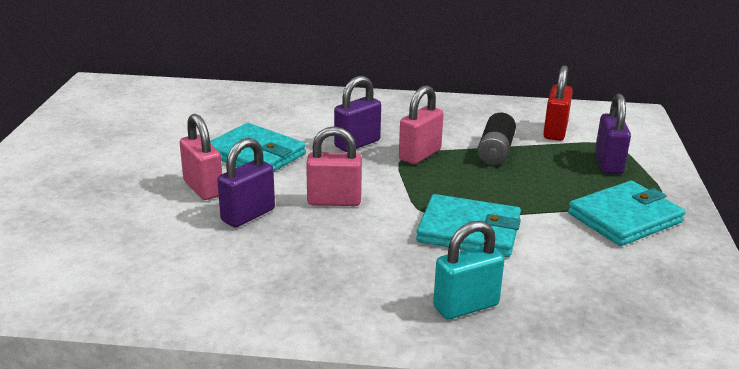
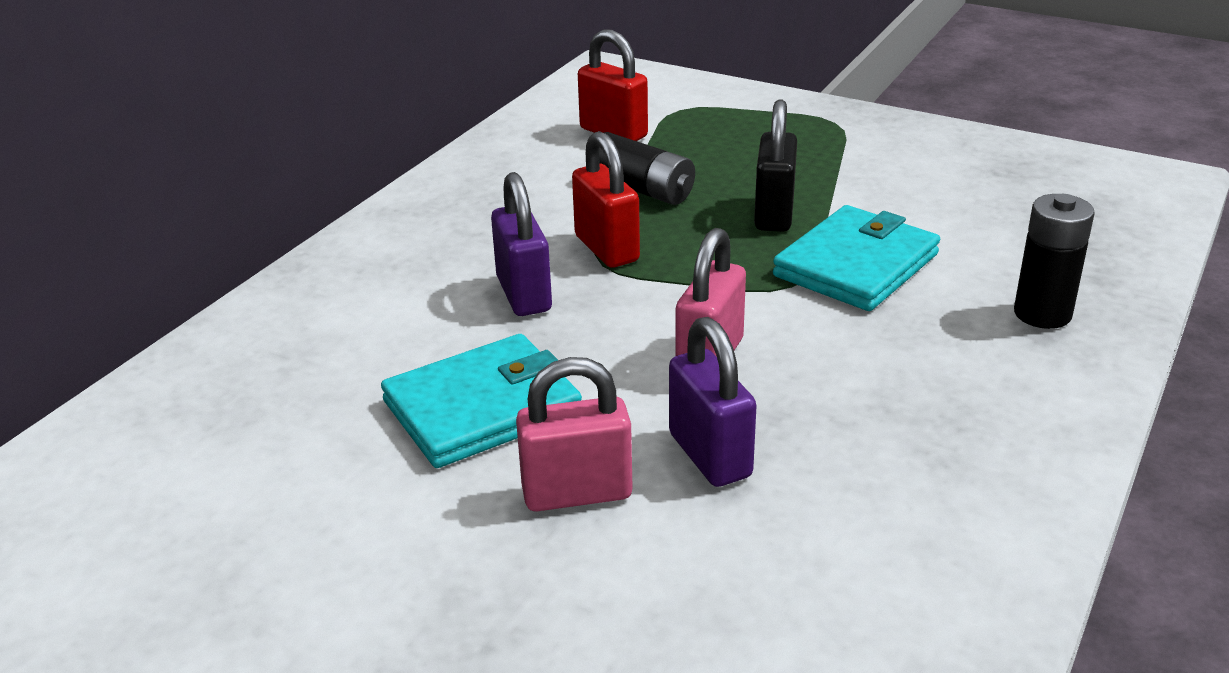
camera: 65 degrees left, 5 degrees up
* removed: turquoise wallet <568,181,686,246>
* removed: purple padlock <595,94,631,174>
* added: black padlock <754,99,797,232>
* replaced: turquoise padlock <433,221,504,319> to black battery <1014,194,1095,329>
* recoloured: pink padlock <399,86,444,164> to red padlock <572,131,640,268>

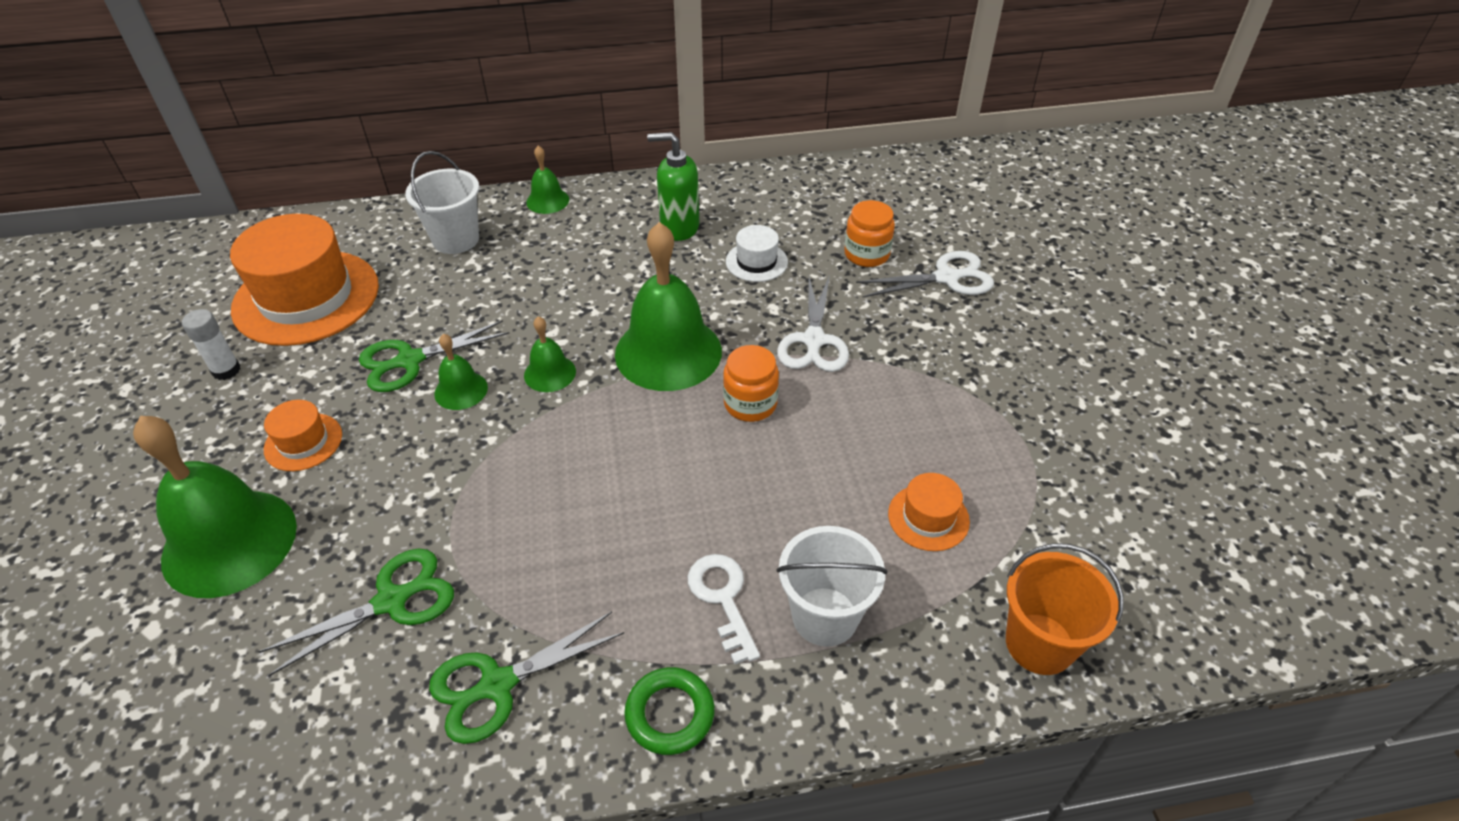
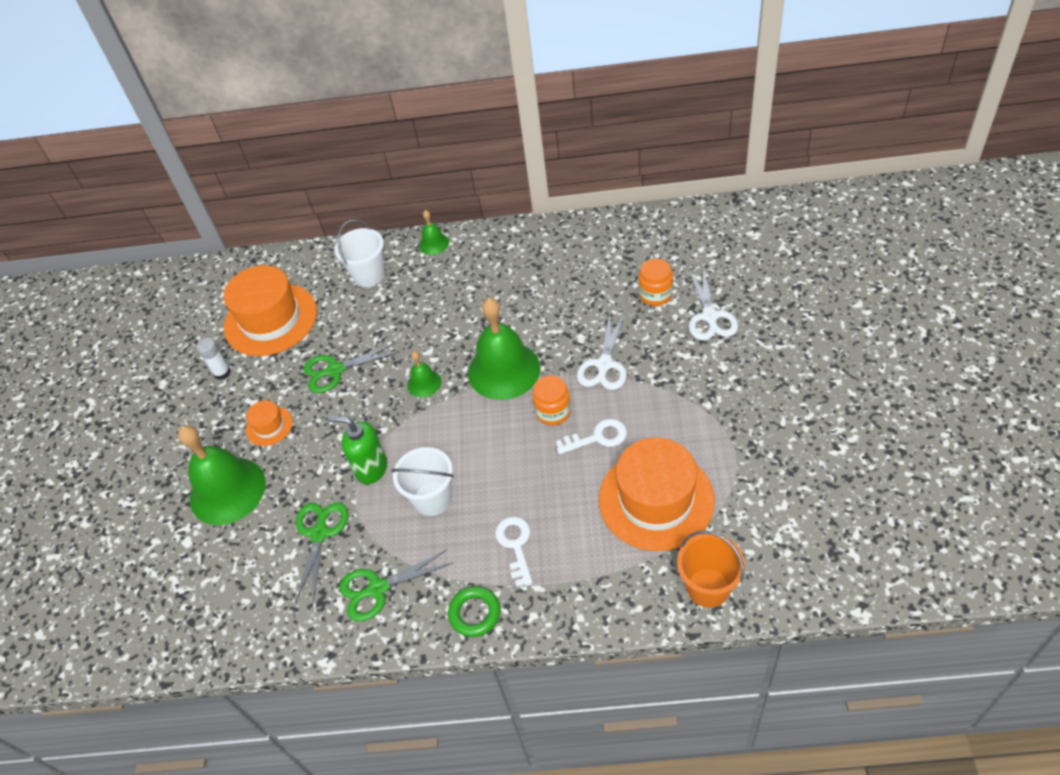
camera: 15 degrees right, 5 degrees up
* removed: green bell <434,334,488,410>
* removed: white hat <726,225,788,282>
* added: white key <556,419,627,455>
* moved: green soap dispenser <647,132,699,241> to <328,416,387,484>
* moved: white bucket <776,526,887,647> to <391,447,454,516>
* turned: green scissors <259,548,454,677> = <296,503,348,604> 60 degrees counterclockwise
* turned: white scissors <856,251,994,298> = <689,267,738,341> 90 degrees clockwise
* resized: orange hat <888,473,970,551> = <599,438,715,551> x2.17

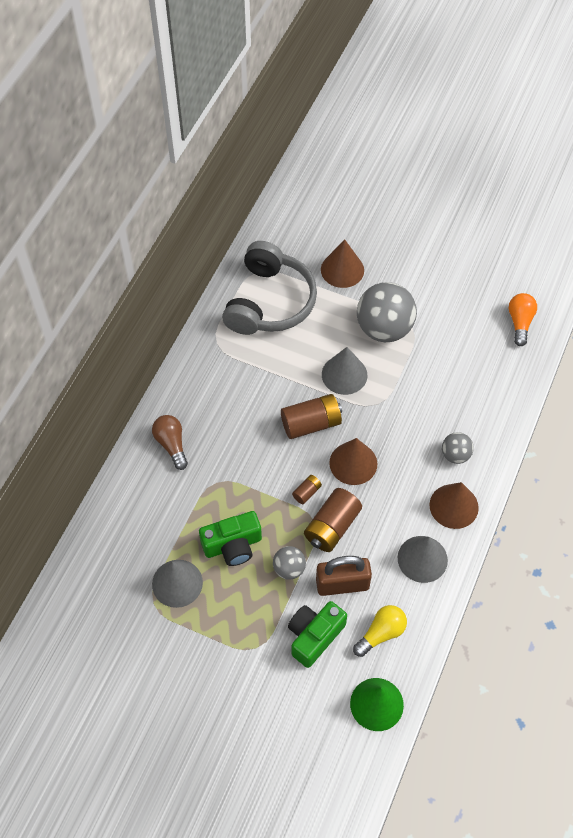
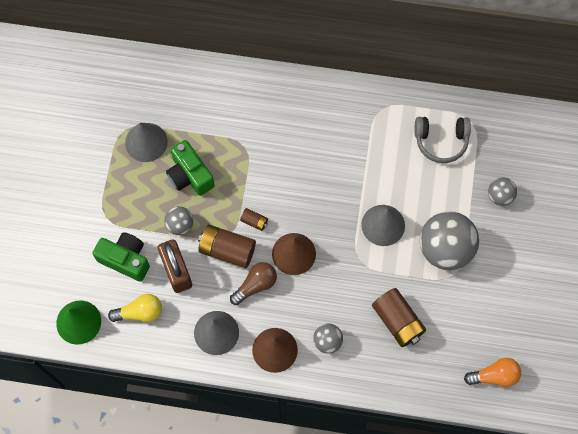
camera: 75 degrees right, 10 degrees up
* moved: brown light bulb <152,415,188,470> to <230,262,277,305>
* moved: brown battery <281,394,342,439> to <372,288,426,347>
* replaced: brown cone <321,239,364,288> to grey ball <488,177,517,206>
* turned: yellow light bulb <353,605,407,657> = <108,294,162,322> 45 degrees counterclockwise
* resized: grey headphones <222,241,317,335> = <414,117,471,163> x0.60

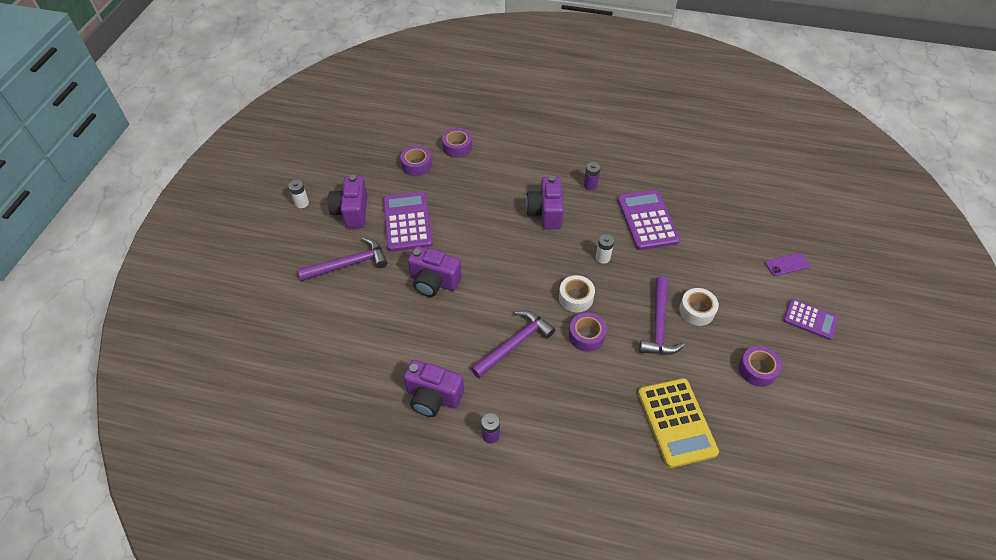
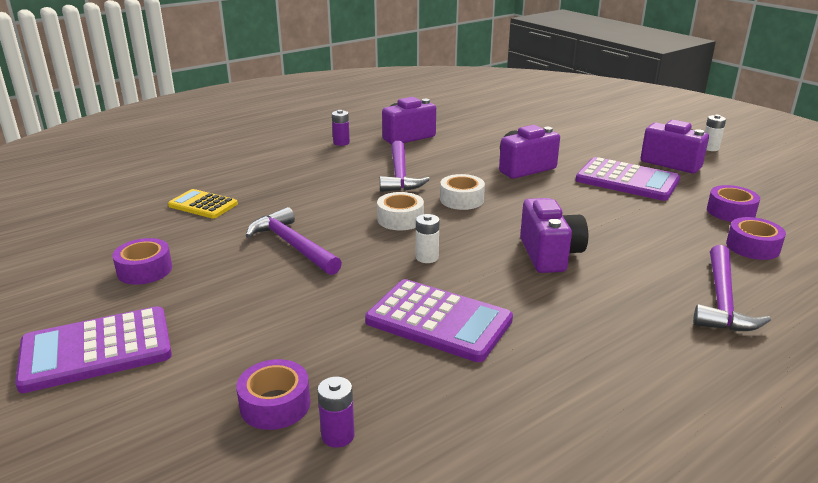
camera: 130 degrees right, 25 degrees down
* removed: purple phone <765,253,810,276>
* moved: purple hammer <298,237,387,281> to <693,245,771,331>
* moved: purple tape <569,313,607,352> to <236,359,311,430>
* moved: purple battery <584,162,600,190> to <317,377,355,448>
* moved: white tape <679,288,719,326> to <440,174,485,210>
* turned: purple camera <526,176,564,229> = <520,198,588,273> 45 degrees clockwise
* resized: yellow calculator <638,378,719,468> = <168,189,238,218> x0.62
* resized: purple calculator <783,299,839,340> = <15,306,172,393> x1.62

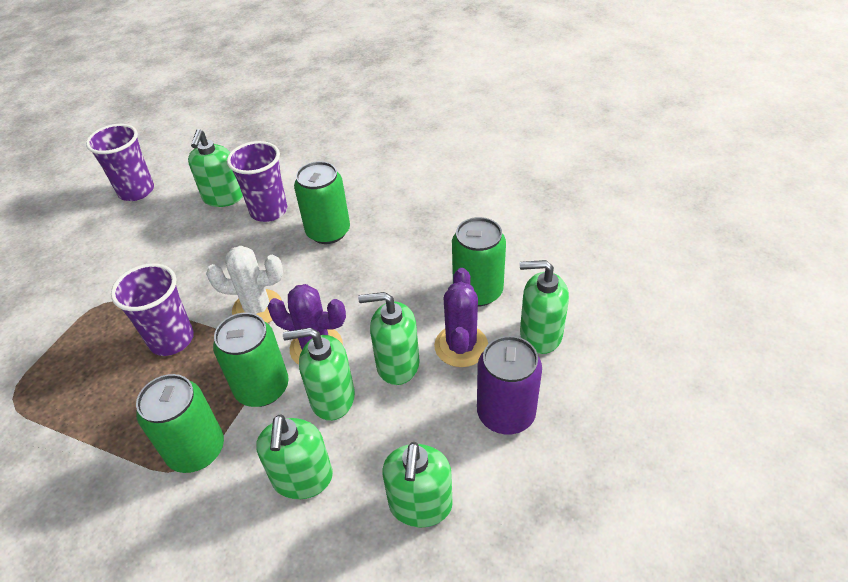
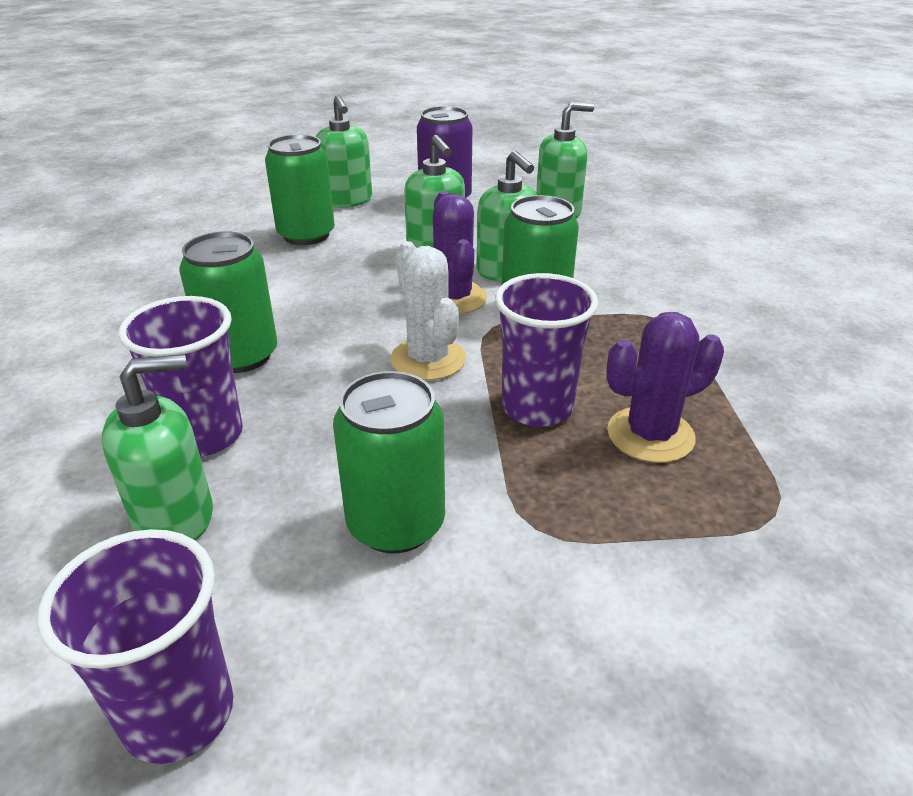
camera: 120 degrees left, 10 degrees down
* removed: green soap dispenser <256,414,333,499>
* moved: green can <136,374,224,473> to <333,371,445,553>
* moved: purple cactus <434,268,488,367> to <606,312,724,463>

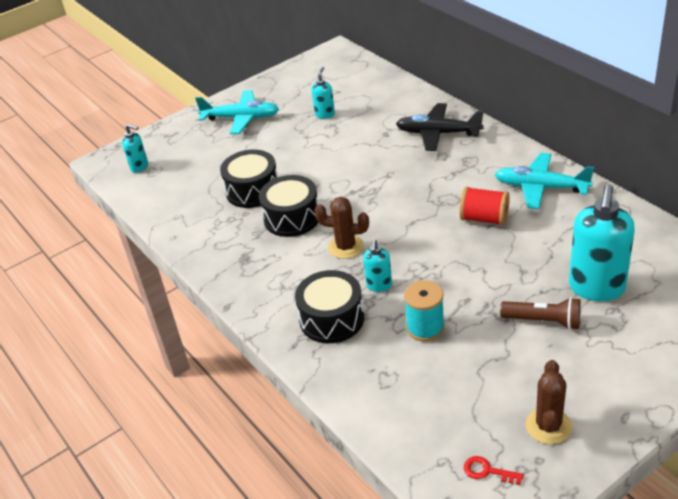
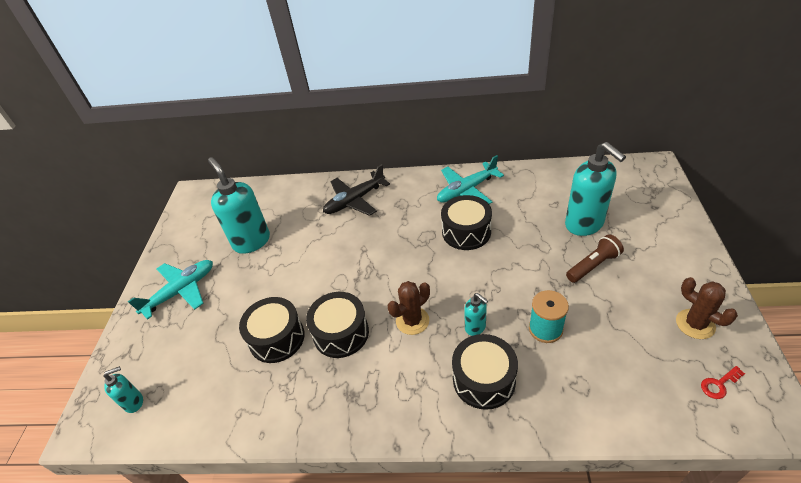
camera: 50 degrees left, 5 degrees up
* replaced: red spool <459,187,510,226> to black drum <441,195,492,250>
* resized: turquoise soap dispenser <311,67,335,119> = <208,157,270,254> x2.04

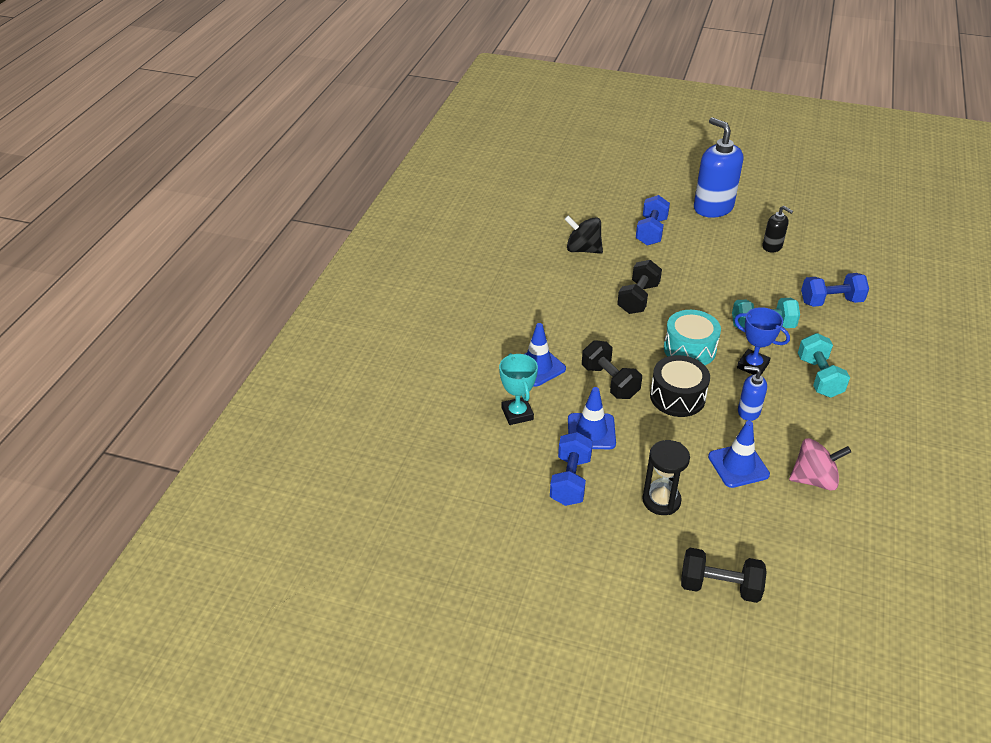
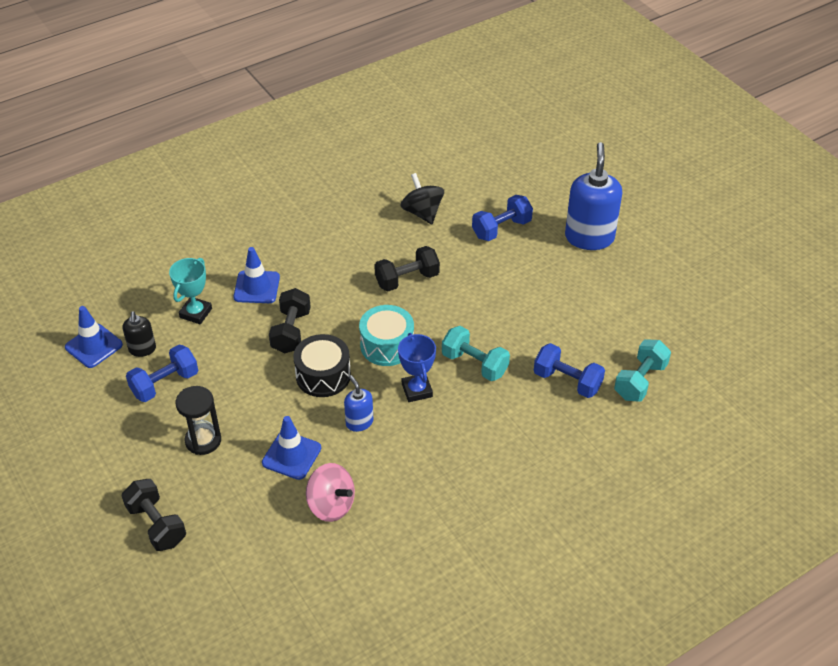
camera: 40 degrees right, 5 degrees up
* moved: blue traffic cone <568,387,616,449> to <65,306,123,368>
* moved: black soap dispenser <762,206,793,253> to <122,311,156,357>
* moved: turquoise dumbbell <798,333,850,398> to <614,339,671,402>

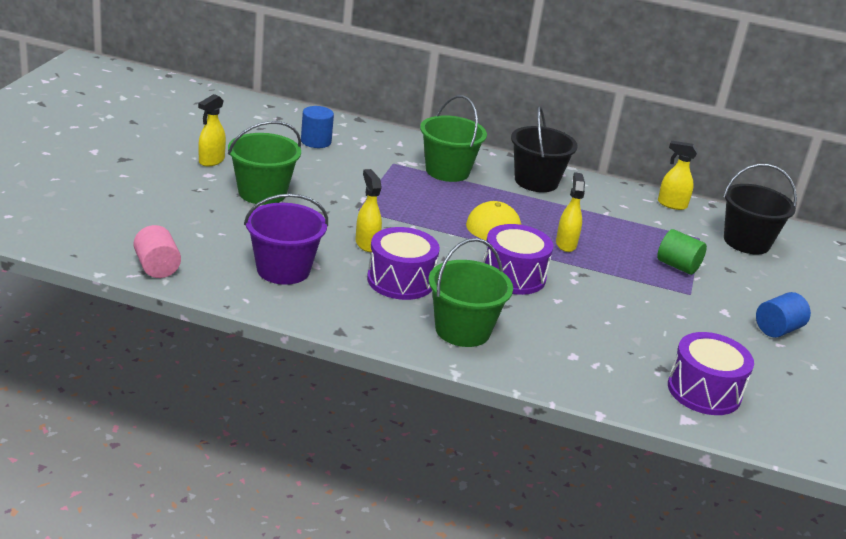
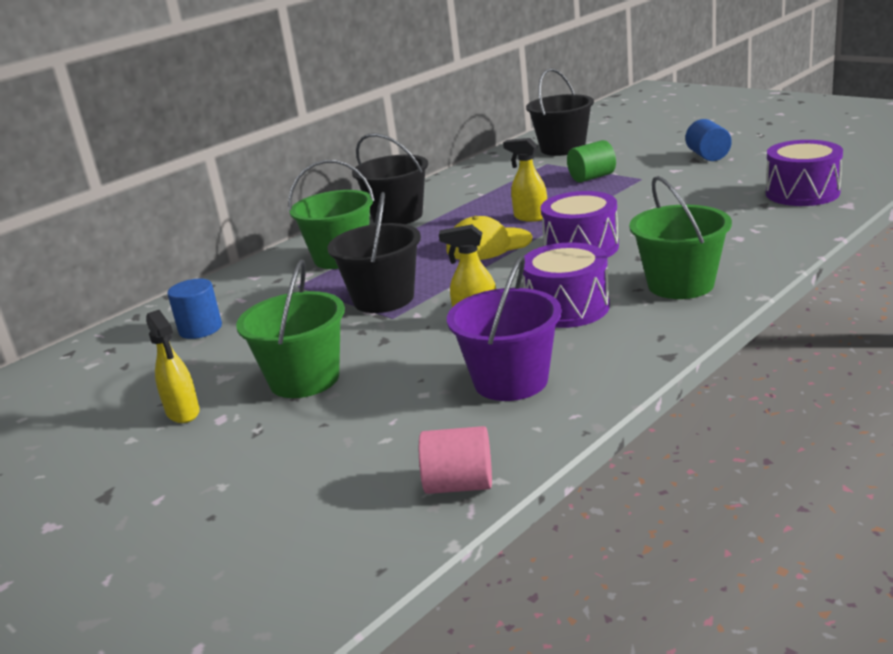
camera: 55 degrees left, 5 degrees down
* removed: yellow spray bottle <658,141,698,210>
* added: black bucket <328,192,421,313>

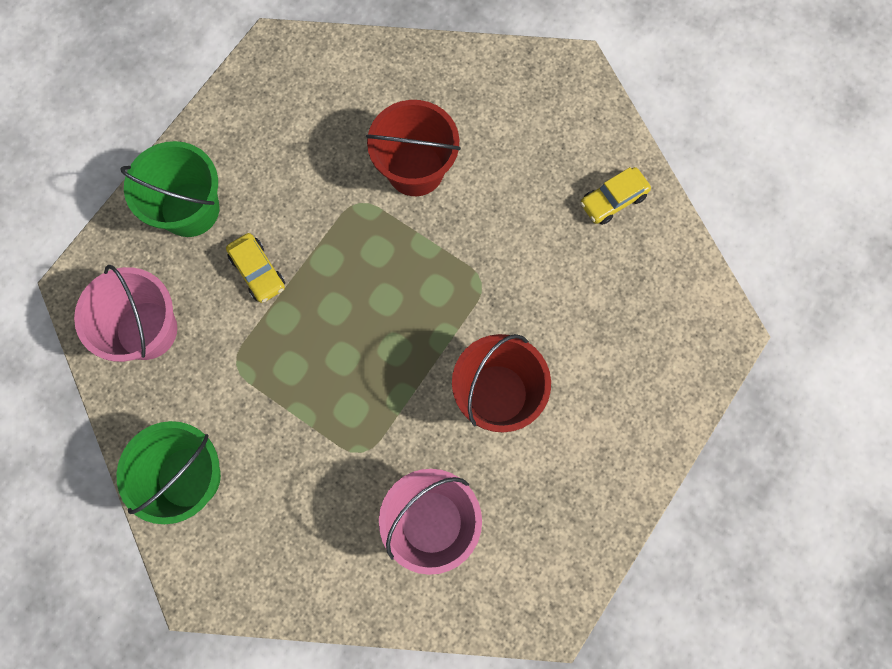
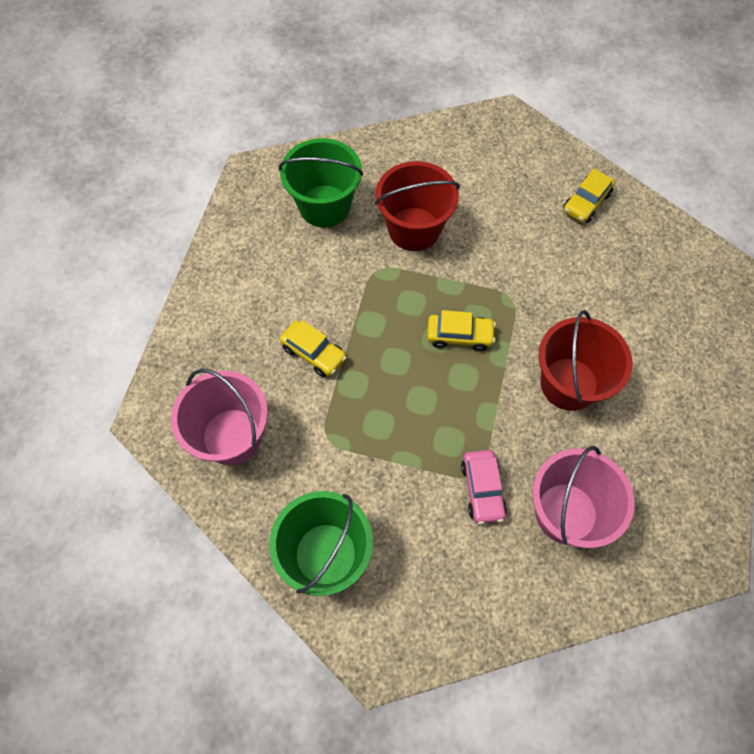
camera: 20 degrees left, 10 degrees down
* added: yellow car <427,310,496,351>
* added: pink car <461,450,507,524>
* moved: green bucket <120,141,219,237> to <279,138,363,228>

